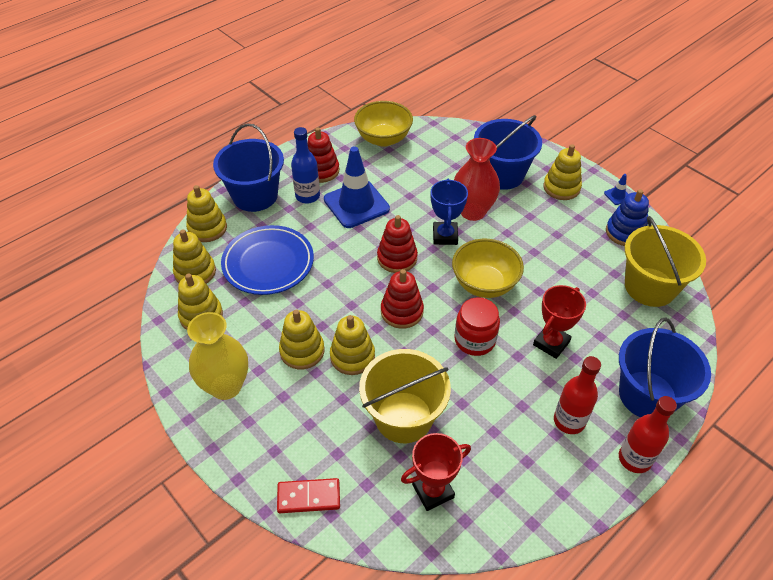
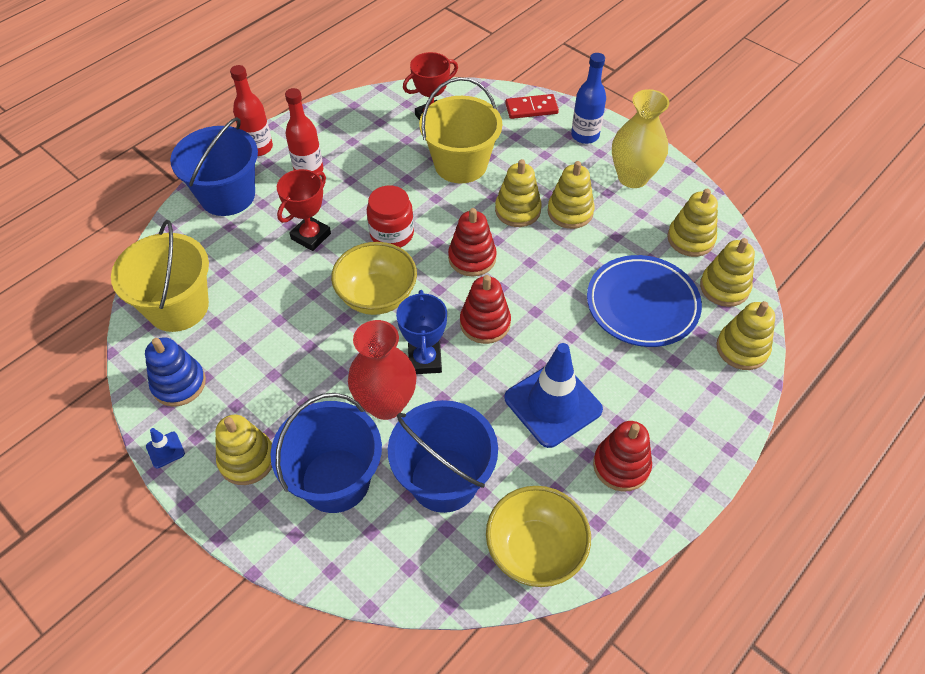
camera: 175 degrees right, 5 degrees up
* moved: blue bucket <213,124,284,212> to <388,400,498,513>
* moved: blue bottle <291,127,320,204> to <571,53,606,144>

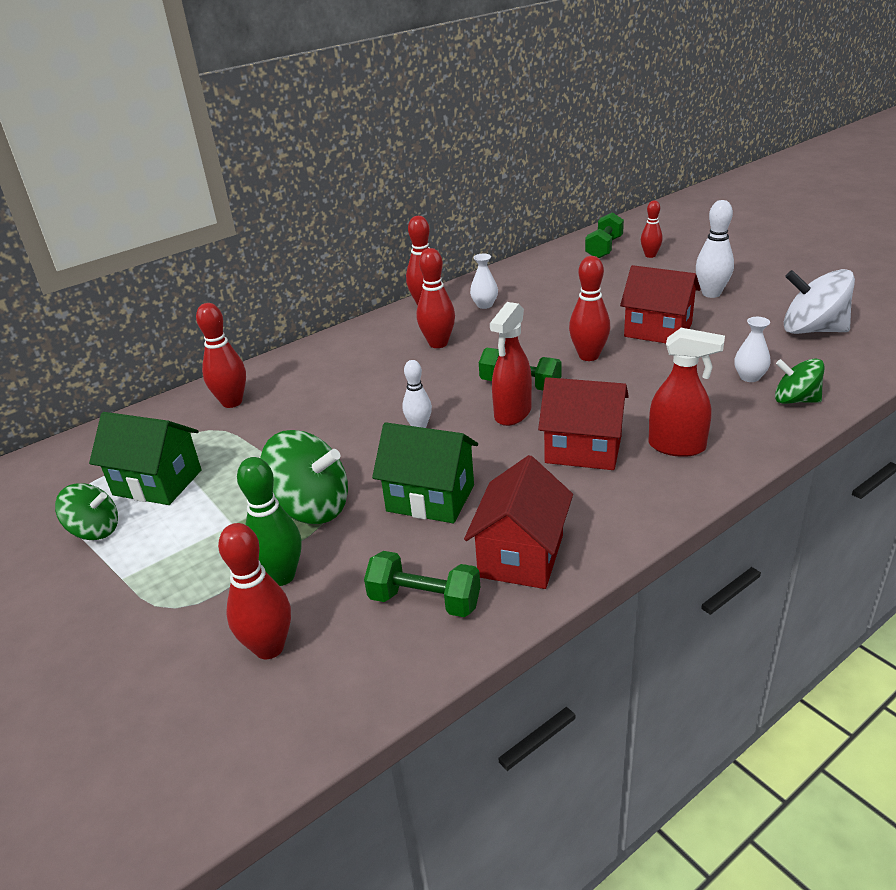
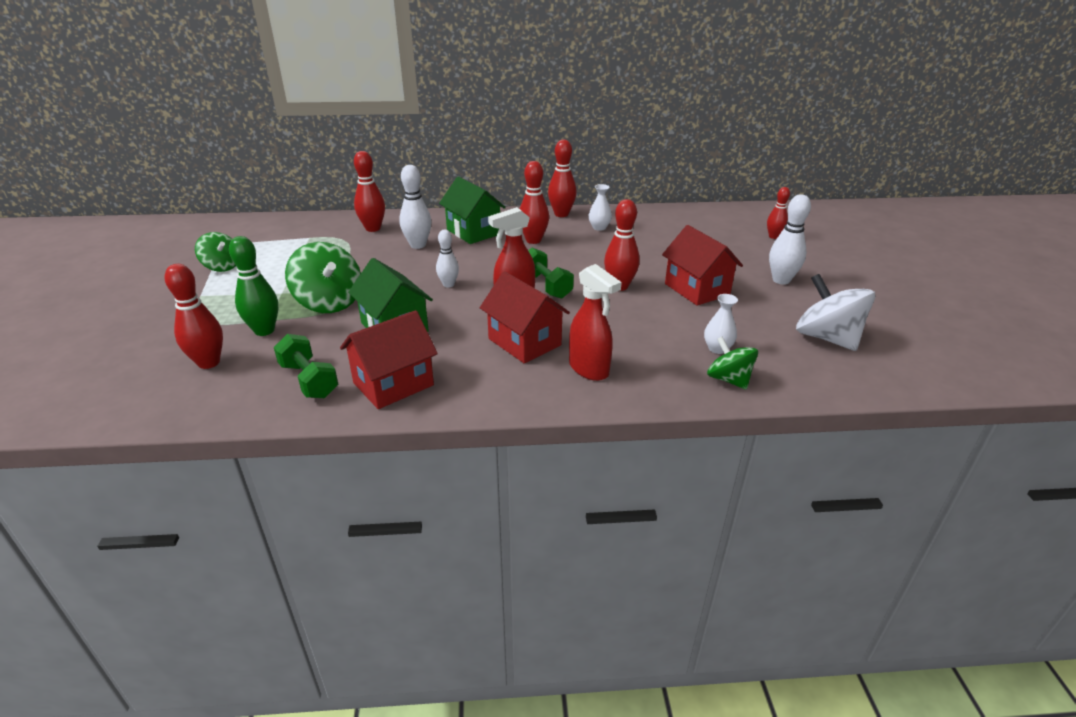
camera: 30 degrees right, 0 degrees up
* removed: green dumbbell <585,212,624,258>
* added: white bowling pin <399,165,431,249>
* moved: green house <89,412,202,505> to <439,176,506,244>

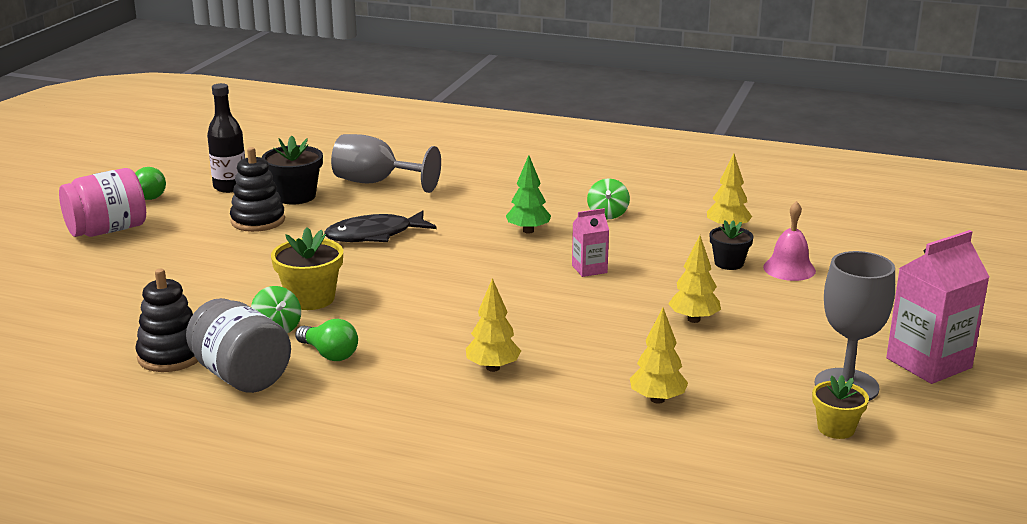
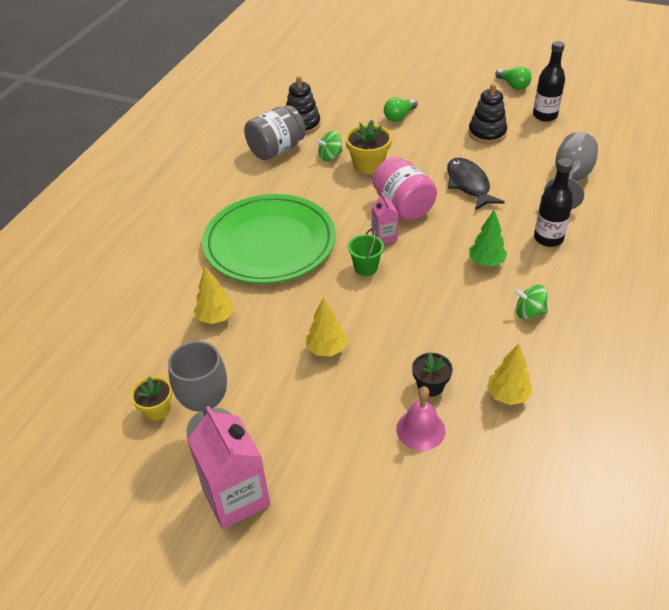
camera: 95 degrees right, 20 degrees up
* removed: black flower pot <262,136,323,204>
* added: green bucket <348,229,384,276>
* added: black bottle <534,158,573,247>
* moved: pink jar <59,168,146,237> to <373,157,437,220>
* moved: green light bulb <295,319,358,361> to <384,98,418,122>
* moved: pink carton <572,208,609,277> to <371,192,398,244>
* replaced: yellow tree <466,278,521,372> to green plate <202,194,336,284>

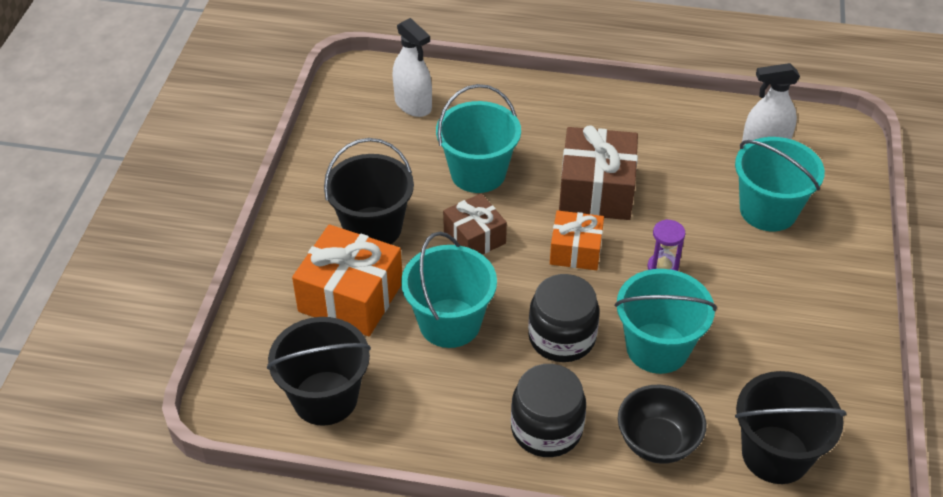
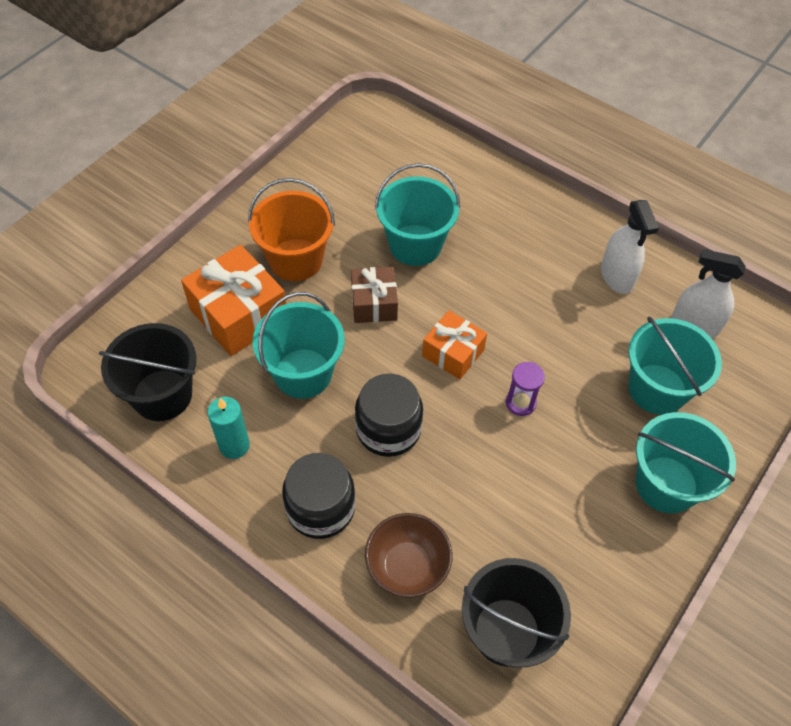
camera: 25 degrees right, 10 degrees up
* removed: brown gift <559,125,638,220>
* added: turquoise candle <207,397,250,459>
* moved: white spray bottle <393,18,432,117> to <601,200,659,294>
* moved: turquoise bucket <615,269,717,374> to <635,412,736,513>
* recoloured: black bucket <324,138,414,244> to orange bucket <248,178,335,281>
* recoloured: black bowl <618,385,706,464> to brown bowl <365,513,452,598>

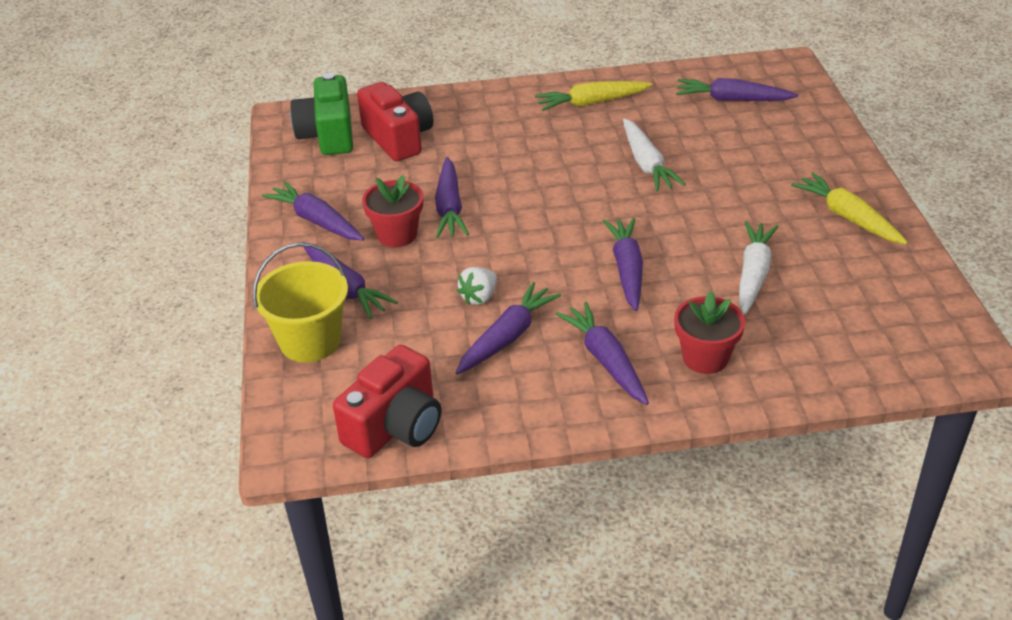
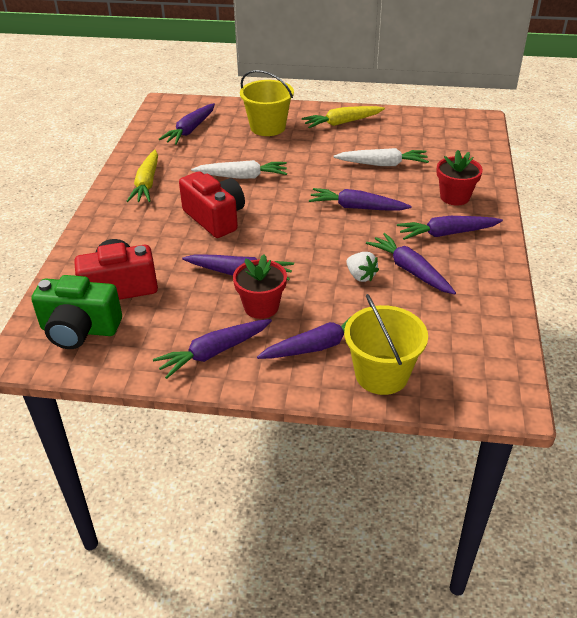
camera: 75 degrees left, 0 degrees up
* added: yellow bucket <240,70,294,136>
* moved: red camera <333,345,441,458> to <179,171,245,238>
* turned: white carrot <739,221,779,315> = <333,148,429,166> 150 degrees clockwise

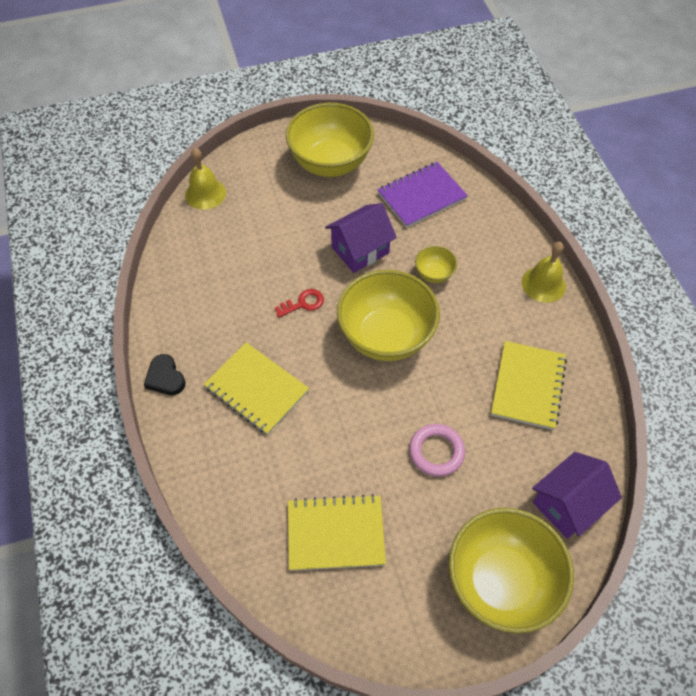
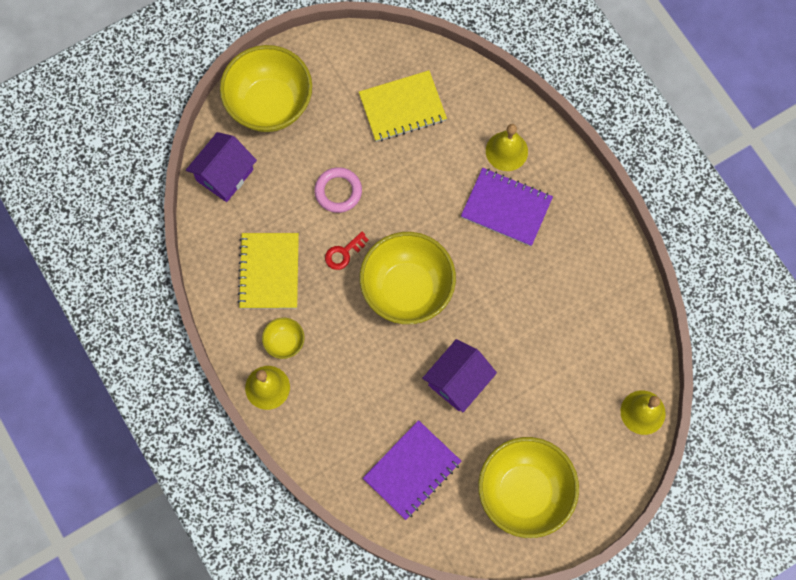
camera: 165 degrees right, 15 degrees up
* removed: black heart <144,354,186,395>
* added: yellow bell <486,124,528,171>
* moved: red key <275,289,324,318> to <325,232,369,270>
* moved: yellow bowl <415,246,457,283> to <262,317,304,359>
* recoloured: yellow notebook <204,342,309,435> to purple notebook <461,168,553,246>

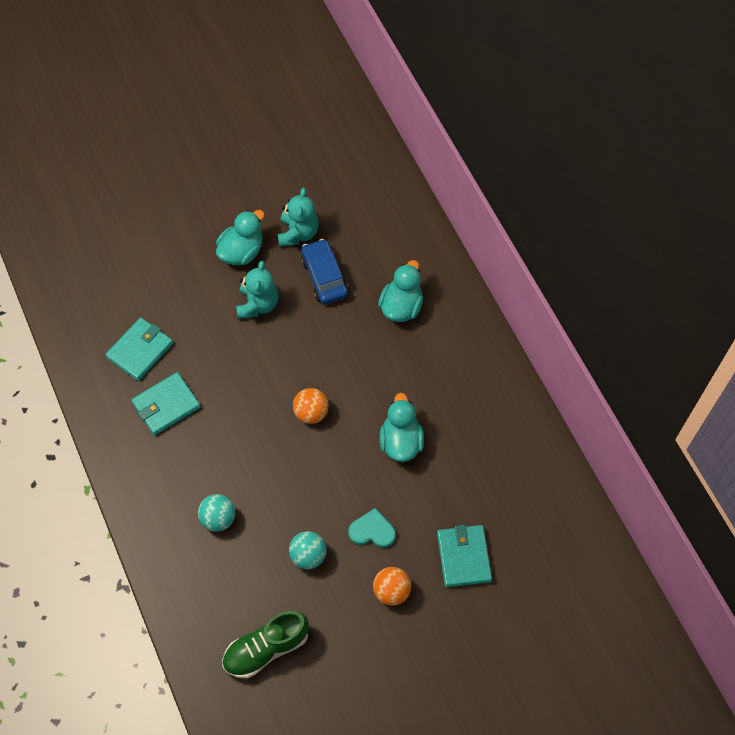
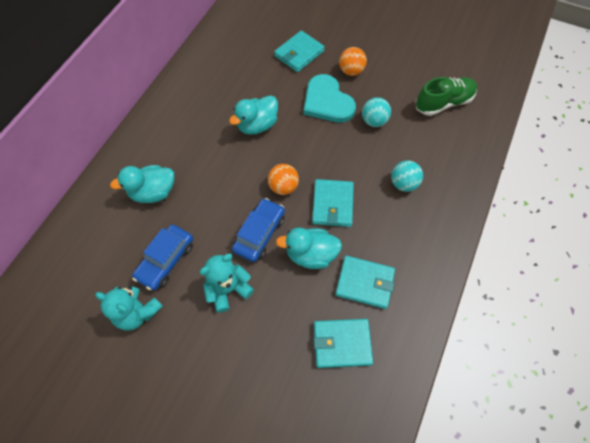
camera: 130 degrees left, 0 degrees up
* added: blue car <232,198,285,262>
* added: turquoise wallet <312,179,354,227>
* moved: turquoise duck <216,210,265,265> to <276,228,342,269>
* turned: green shoe <222,611,309,679> = <416,77,477,116> 45 degrees counterclockwise
* turned: turquoise teddy bear <278,188,319,247> = <95,286,163,331> 120 degrees counterclockwise
* resized: turquoise heart <348,508,396,548> = <303,74,356,122> x1.70

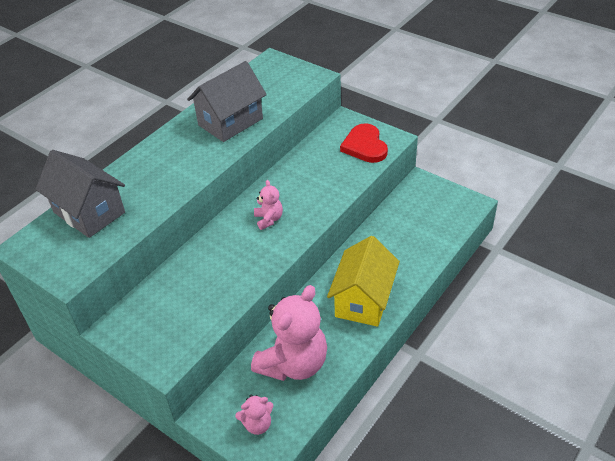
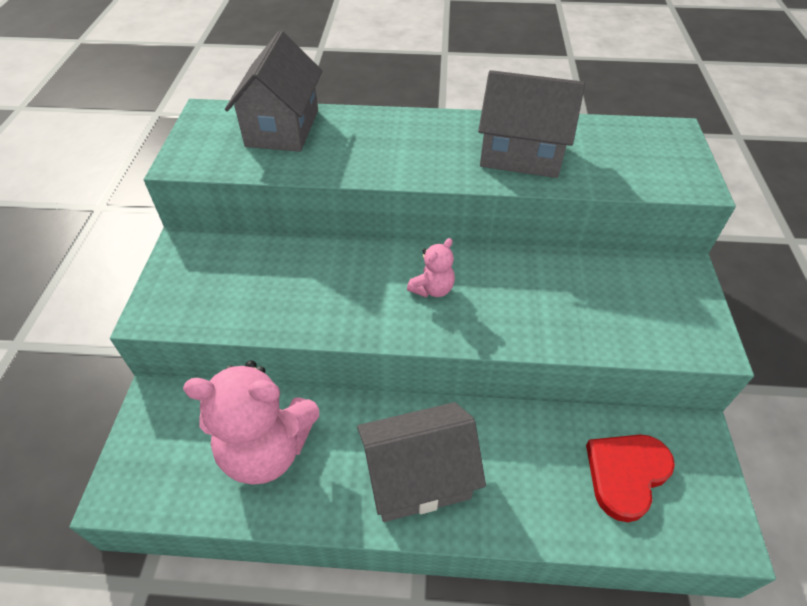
camera: 55 degrees right, 5 degrees up
* removed: pink teddy bear <235,395,273,435>
* moved: red heart <340,123,388,163> to <586,434,675,522>
* recoloured: yellow house <327,236,400,327> to grey house <357,402,486,522>

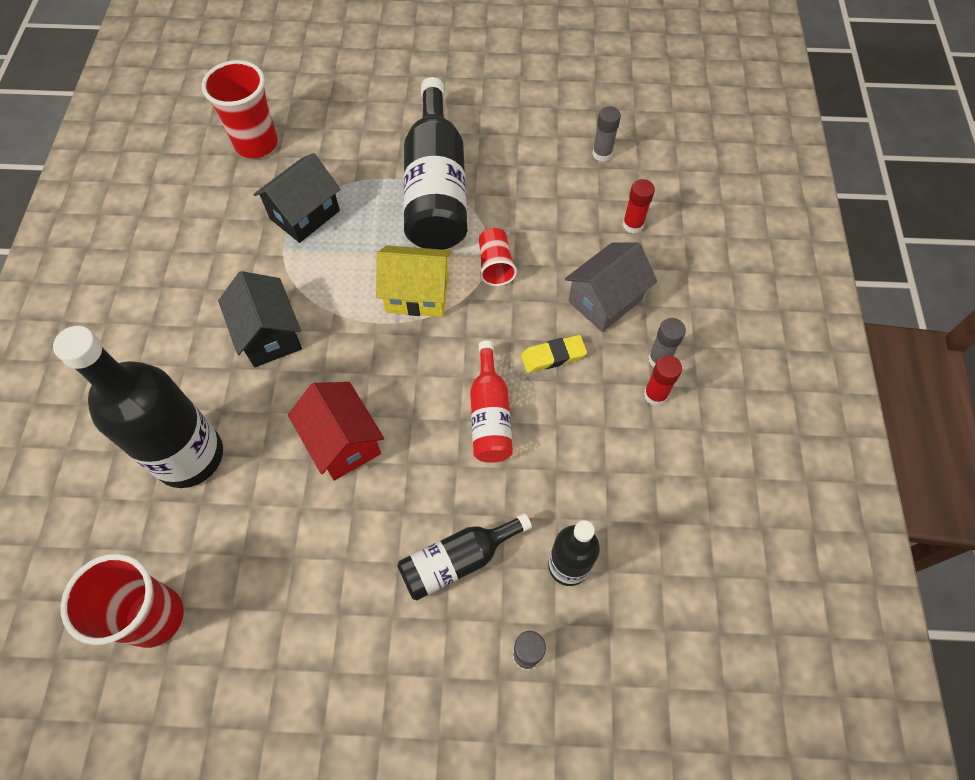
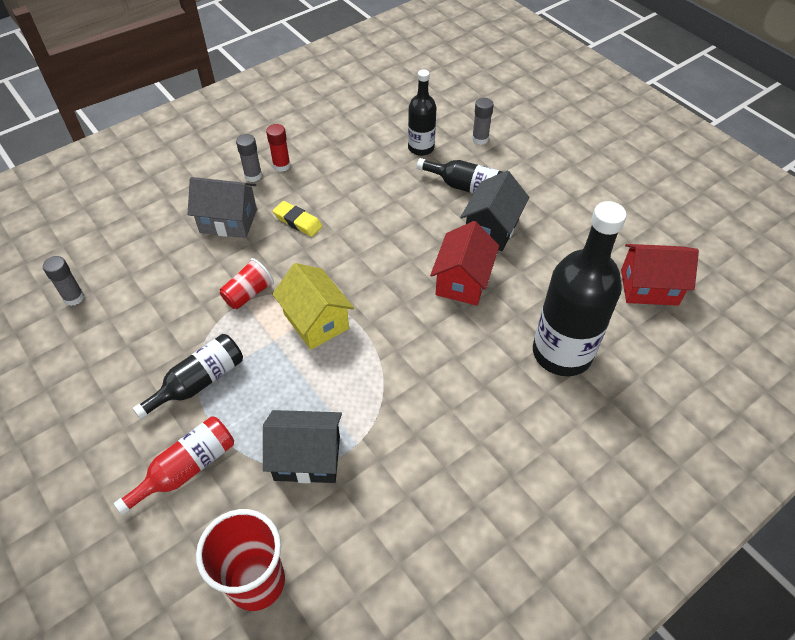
camera: 130 degrees left, 10 degrees down
* removed: red glue stick <622,179,655,234>
* moved: black house <218,271,302,367> to <460,171,529,251>
* moved: red bottle <470,340,513,463> to <114,416,234,516>
* replaced: red cup <61,554,184,648> to red house <621,244,699,306>
* resized: black bottle <403,77,467,250> = <132,334,243,420> x0.55

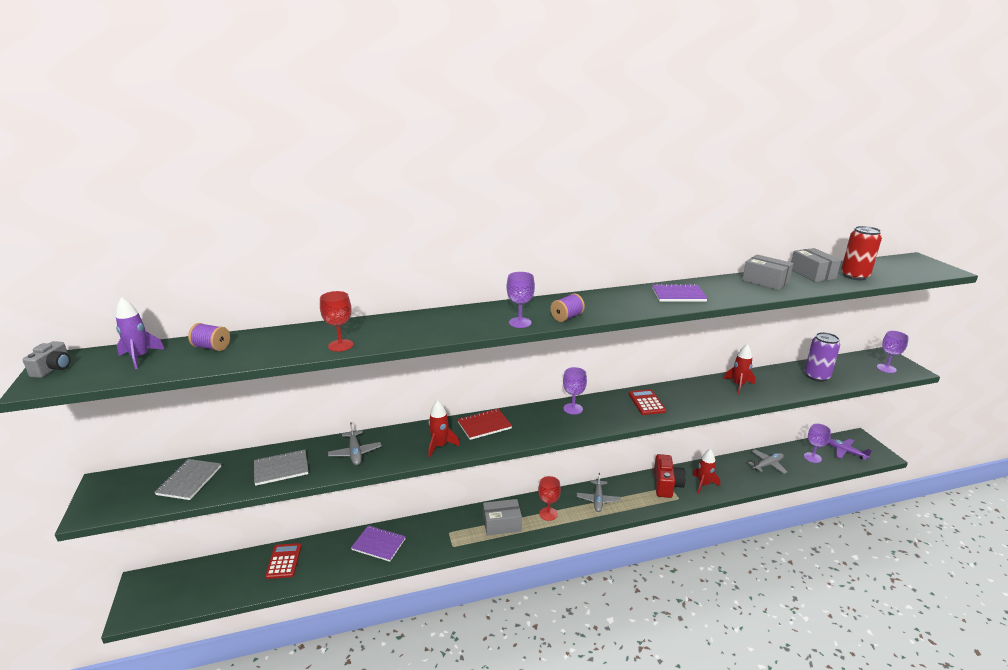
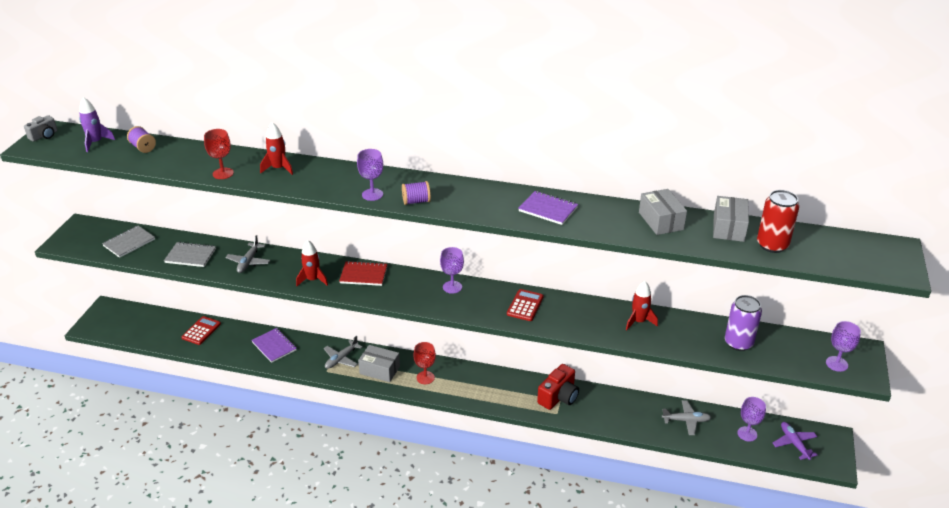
camera: 30 degrees right, 10 degrees up
* moved: grey plane <577,473,620,512> to <324,335,362,369>
* moved: red rocket <692,449,720,494> to <260,122,293,175>

